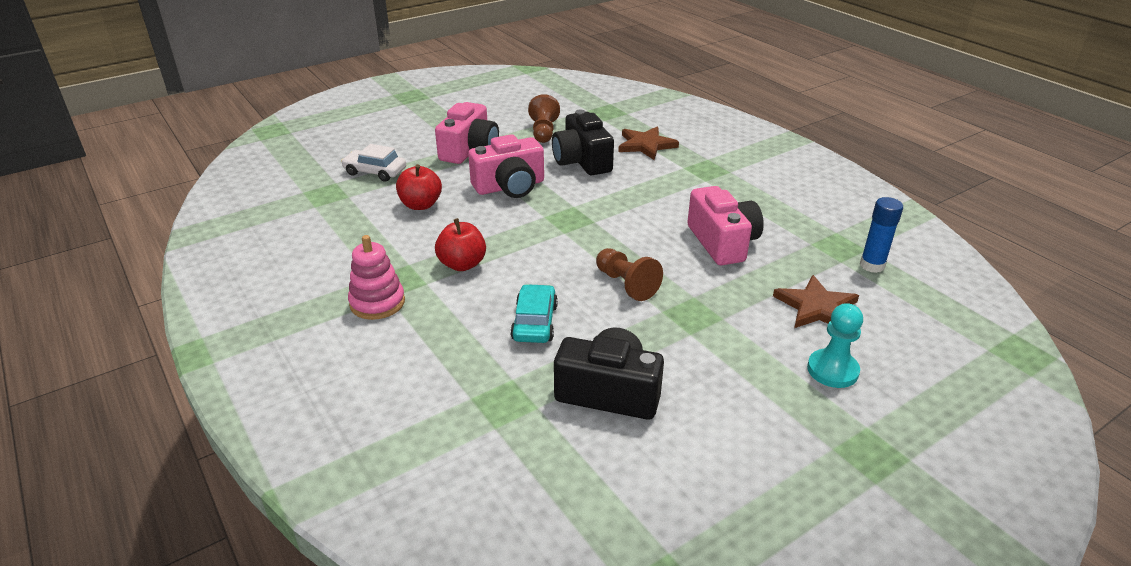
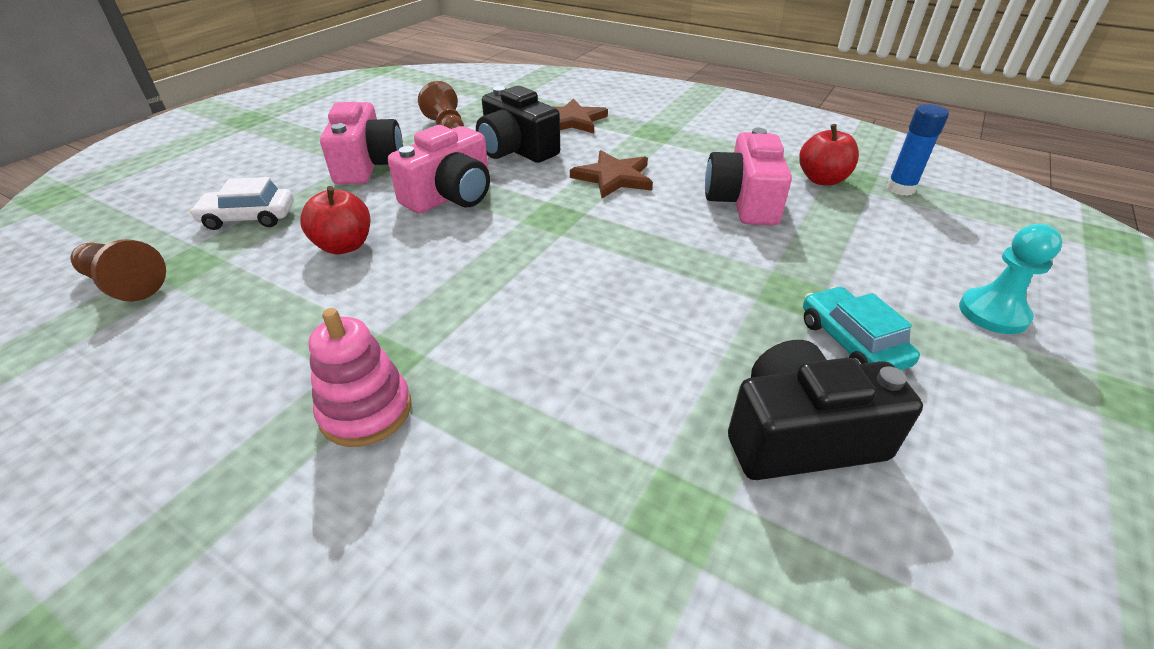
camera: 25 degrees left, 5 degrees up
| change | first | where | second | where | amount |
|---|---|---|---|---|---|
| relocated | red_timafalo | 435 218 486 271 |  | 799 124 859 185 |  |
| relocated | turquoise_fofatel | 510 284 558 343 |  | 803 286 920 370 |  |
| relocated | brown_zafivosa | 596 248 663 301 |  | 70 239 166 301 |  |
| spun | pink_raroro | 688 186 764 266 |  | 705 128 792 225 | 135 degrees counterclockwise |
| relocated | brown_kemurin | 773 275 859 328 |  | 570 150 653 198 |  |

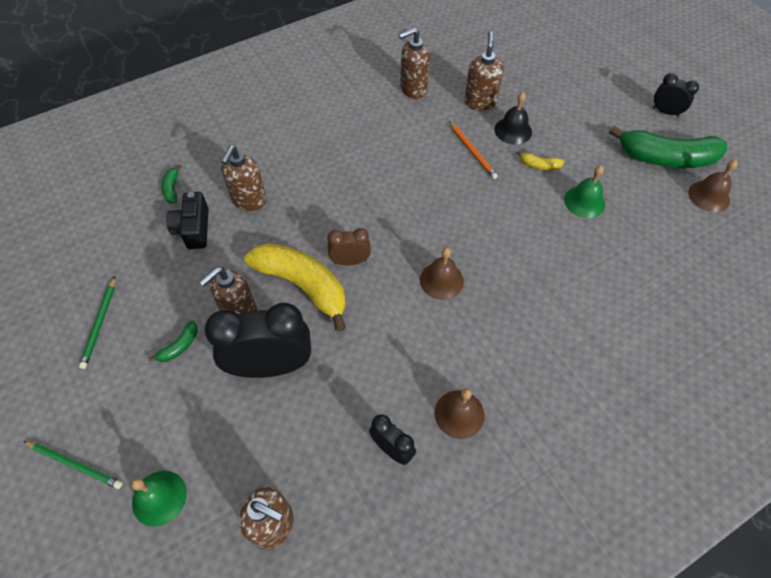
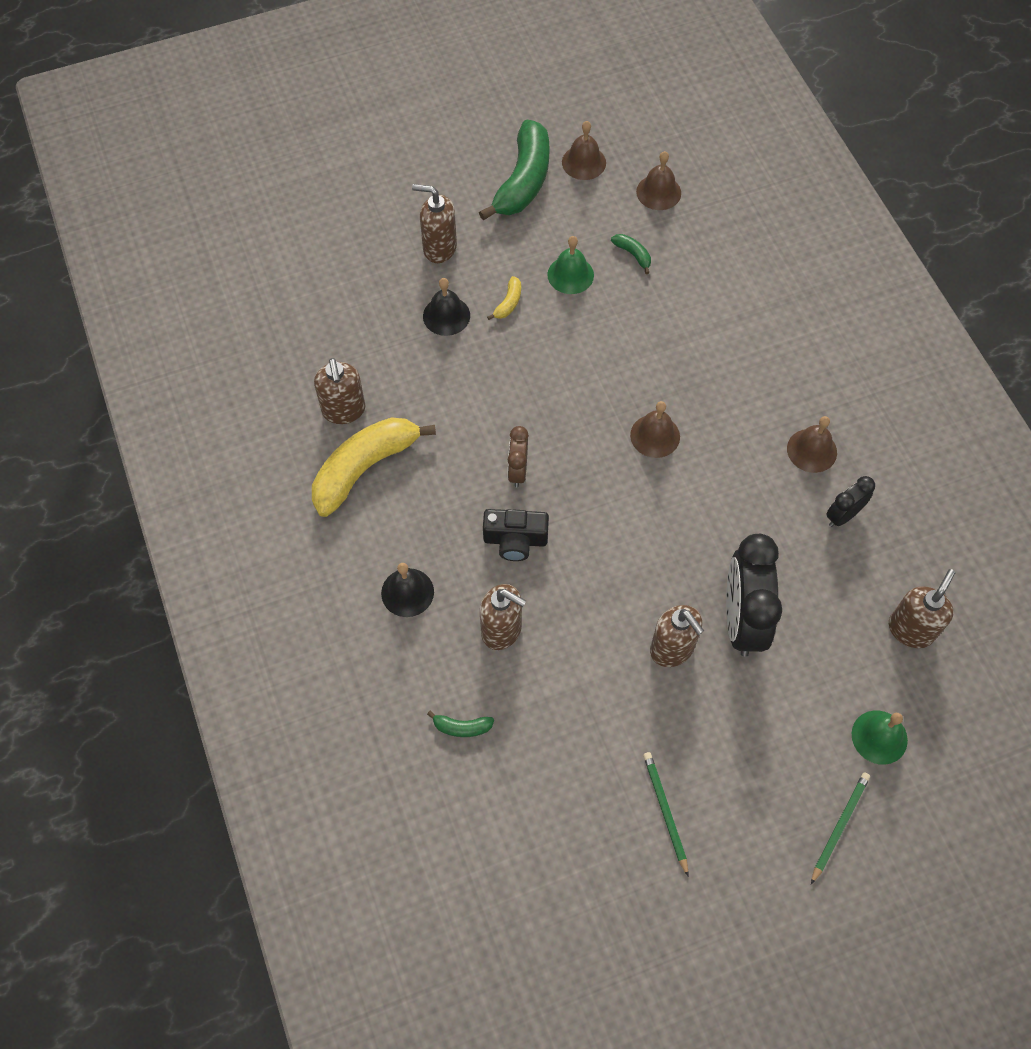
camera: 80 degrees left, 5 degrees up
| change | first | where | second | where | amount |
|---|---|---|---|---|---|
| spun | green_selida | 79 277 115 369 |  | 643 752 688 876 | 120 degrees counterclockwise |
| relocated | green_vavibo | 148 321 198 362 |  | 611 234 651 274 |  |
| relocated | black_raroro | 166 192 209 249 |  | 483 509 549 561 |  |
| relocated | yellow_vavibo | 244 243 346 332 |  | 312 417 436 517 |  |
| relocated | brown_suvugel | 327 228 371 265 |  | 508 426 529 487 |  |
| missing | orange_selida | 449 121 498 179 |  |  |  |
| relocated | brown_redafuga | 464 31 504 111 |  | 412 184 457 263 |  |
| missing | black_suvugel | 653 73 699 117 |  |  |  |
| appeared |  |  | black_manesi | 381 563 434 617 |  |
| appeared |  |  | brown_manesi | 636 151 681 210 |  |

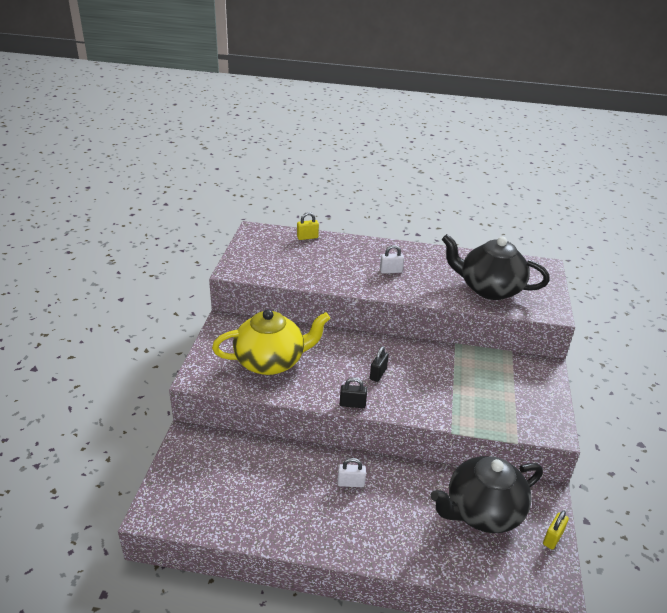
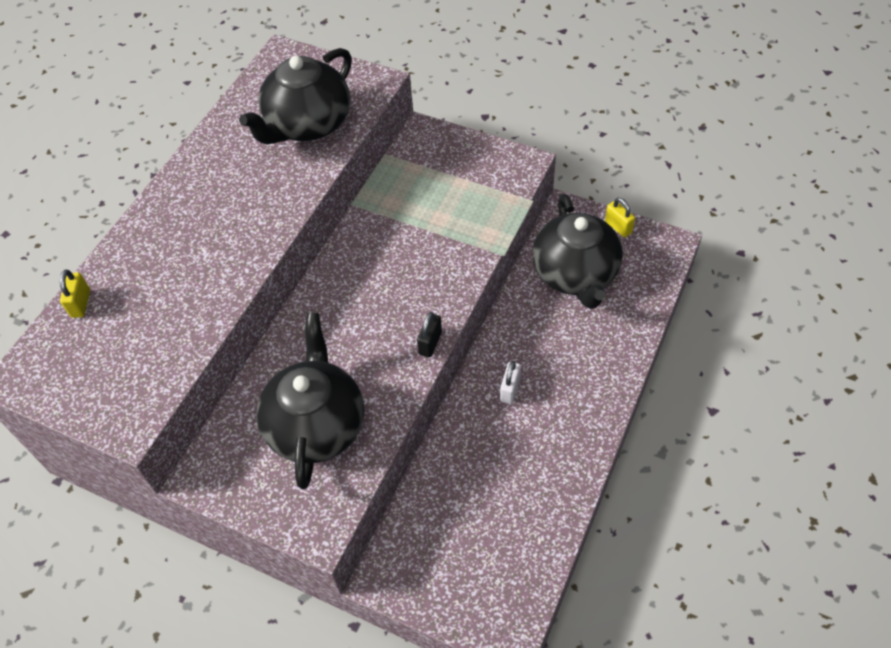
camera: 70 degrees left, 20 degrees up
| change | first | where | second | where | amount |
|---|---|---|---|---|---|
| colour | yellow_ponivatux | 212 309 330 375 | black_ponivatux | 257 313 364 489 |  |
| missing | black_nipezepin | 370 347 389 382 |  |  |  |
| missing | white_nipezepin | 380 245 404 274 |  |  |  |

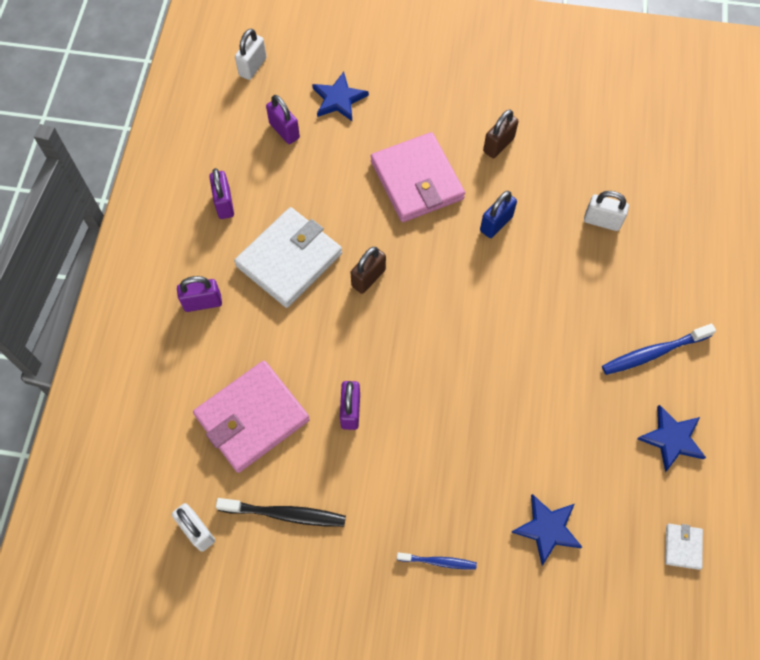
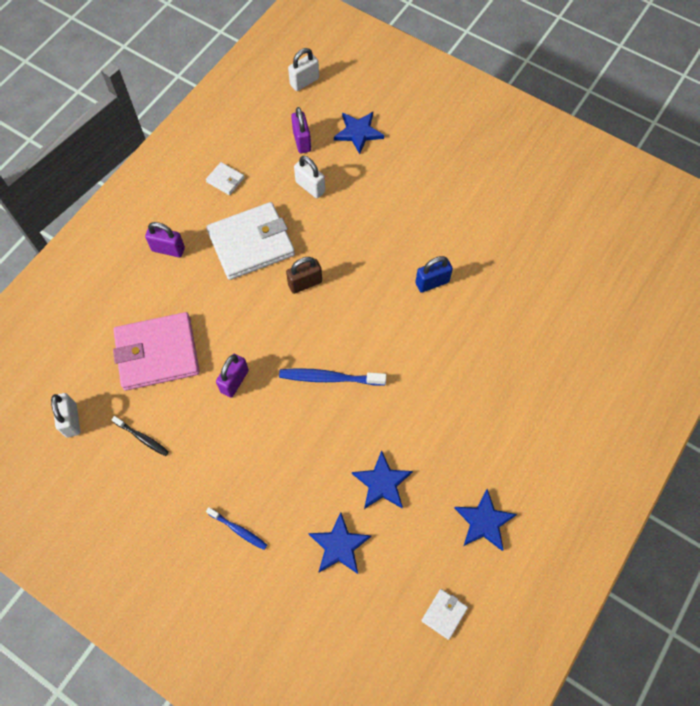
camera: 25 degrees right, 0 degrees up
| change | first | where | second | where | amount |
|---|---|---|---|---|---|
| exchanged | purple_nipezepin | 209 168 234 219 | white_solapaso | 206 162 244 195 |  |
| size | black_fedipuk | 216 498 346 527 |  | 111 416 169 456 | x0.61 |
| missing | pink_solapaso | 371 132 465 222 |  |  |  |
| missing | brown_nipezepin | 483 109 519 158 |  |  |  |
| relocated | white_nipezepin | 584 191 629 231 |  | 294 156 325 198 |  |
| relocated | blue_fedipuk | 602 324 716 375 |  | 279 368 387 386 |  |
| appeared |  |  | blue_kemurin | 352 450 413 509 |  |

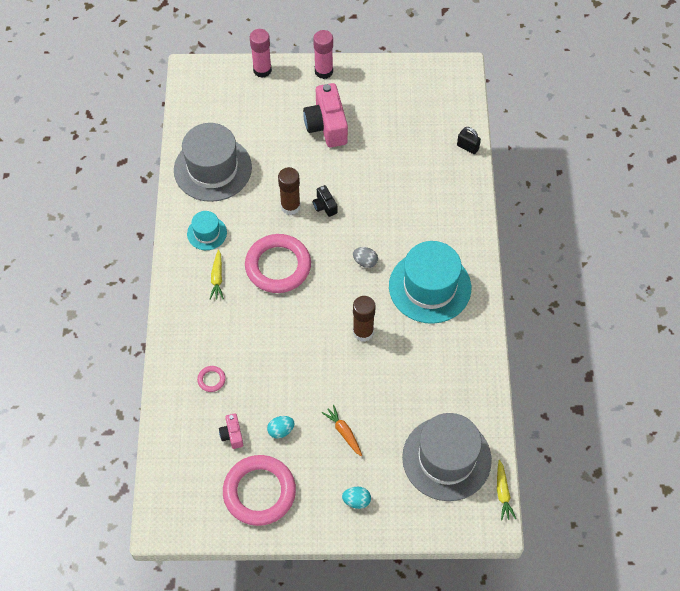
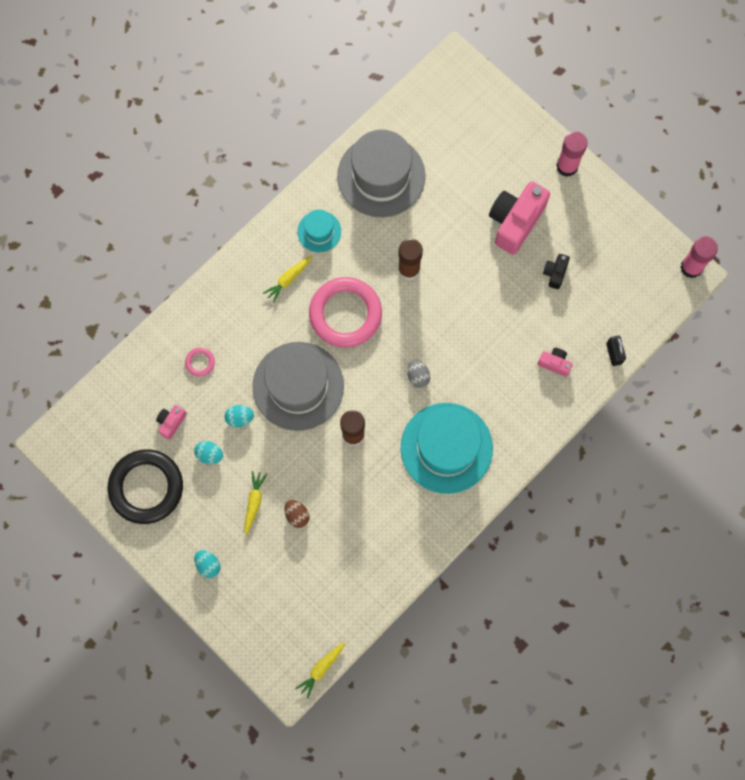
camera: 45 degrees right, 15 degrees up
| change | first | where | second | where | amount |
|---|---|---|---|---|---|
| colour | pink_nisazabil | 223 455 296 526 | black_nisazabil | 108 449 183 524 |  |
| relocated | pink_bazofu | 250 29 272 78 |  | 681 236 718 278 |  |
| relocated | black_raroro | 313 185 337 217 |  | 543 254 570 289 |  |
| colour | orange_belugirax | 322 405 362 457 | yellow_belugirax | 244 471 267 535 |  |
| relocated | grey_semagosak | 402 413 492 501 |  | 252 342 344 431 |  |
| appeared |  |  | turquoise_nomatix | 225 405 254 427 |  |
| appeared |  |  | brown_nomatix | 284 500 310 528 |  |
| appeared |  |  | pink_raroro | 538 348 573 377 |  |

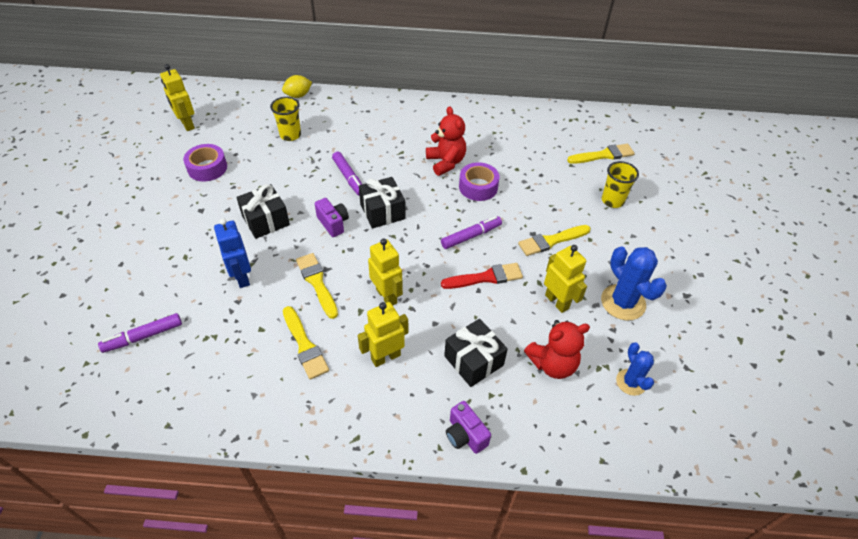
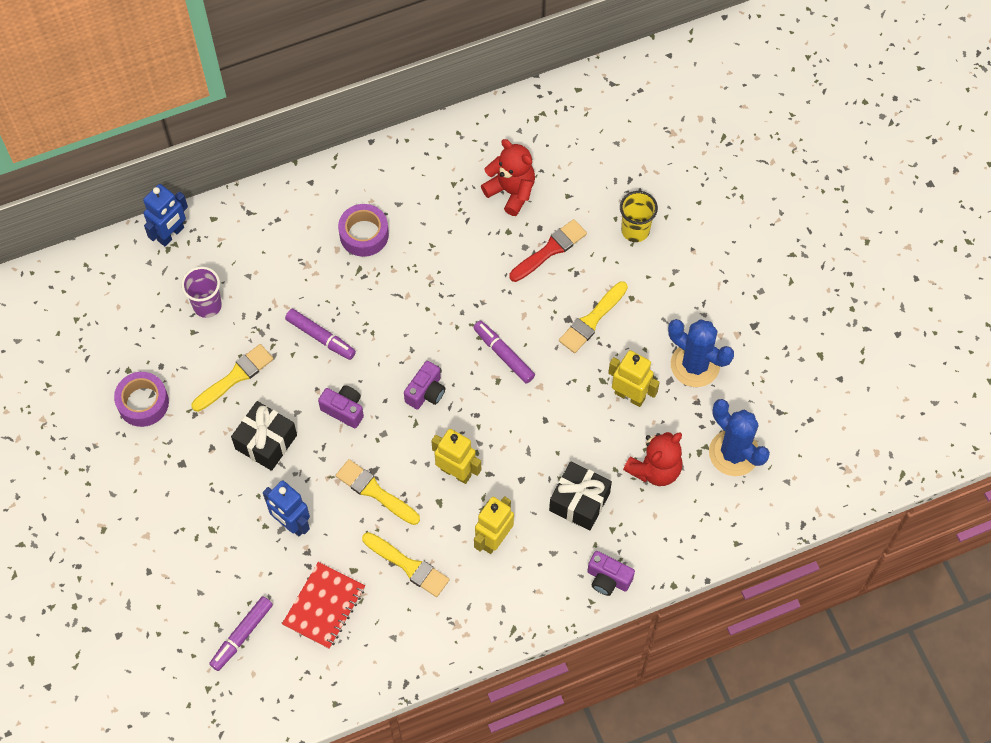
camera: 25 degrees left, 15 degrees up
| change | first | where | second | where | amount |
|---|---|---|---|---|---|
| missing | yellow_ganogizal | 160 64 195 131 |  |  |  |
| colour | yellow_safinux | 270 97 301 141 | purple_safinux | 181 266 222 318 |  |
| exchanged | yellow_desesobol | 282 75 312 98 | blue_ganogizal | 143 184 188 246 |  |
| missing | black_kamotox | 359 177 406 229 |  |  |  |
| relocated | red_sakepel | 426 106 466 176 |  | 481 139 535 216 |  |
| spun | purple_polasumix | 441 216 502 249 |  | 473 321 535 384 | 75 degrees counterclockwise |
| relocated | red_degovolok | 441 263 523 289 |  | 509 219 587 282 |  |
| relocated | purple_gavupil | 459 162 500 201 |  | 338 204 389 257 |  |
| relocated | yellow_degovolok | 567 144 635 164 |  | 192 344 274 412 |  |
| size | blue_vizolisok | 616 342 654 396 |  | 709 399 770 476 | x1.63 |
| appeared |  |  | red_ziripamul | 282 562 365 649 |  |
| appeared |  |  | purple_raroro | 404 361 446 410 |  |

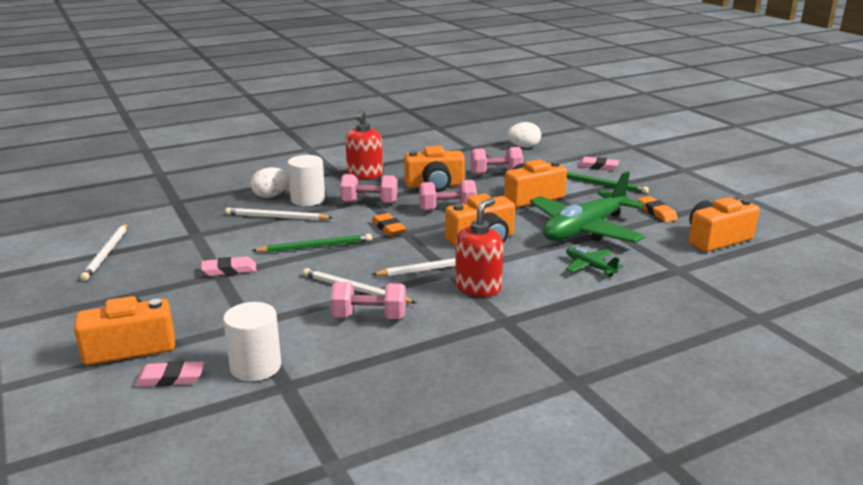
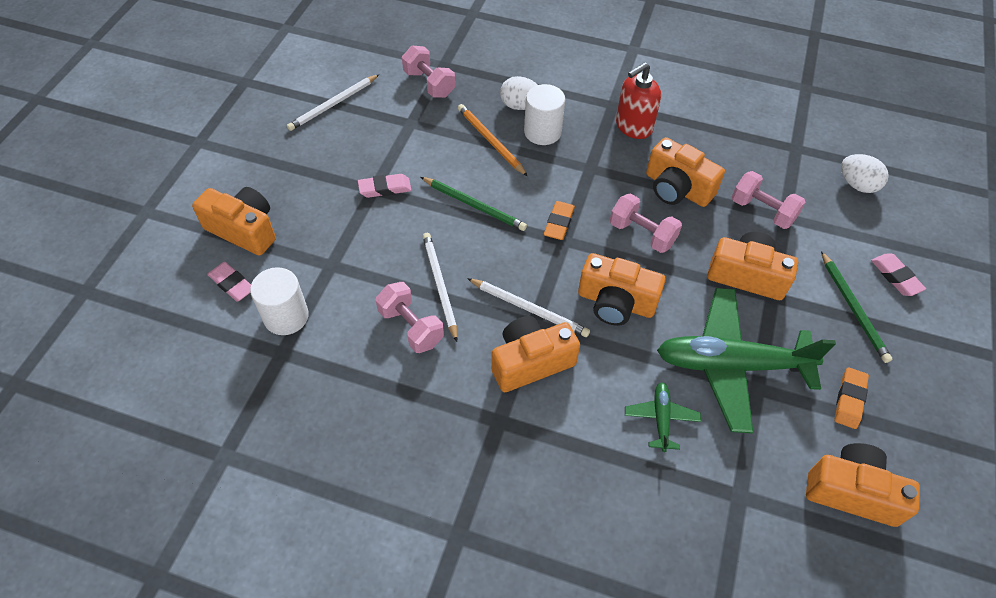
camera: 45 degrees right, 30 degrees up
| change | first | where | second | where | amount |
|---|---|---|---|---|---|
| spun | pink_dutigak | 201 256 256 276 |  | 358 174 411 198 | 45 degrees counterclockwise |
| colour | white_selida | 225 208 333 220 | orange_selida | 458 104 528 177 |  |
| relocated | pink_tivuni | 340 174 397 204 |  | 402 45 455 98 |  |
| exchanged | red_redafuga | 455 198 504 297 | orange_raroro | 492 316 580 392 |  |

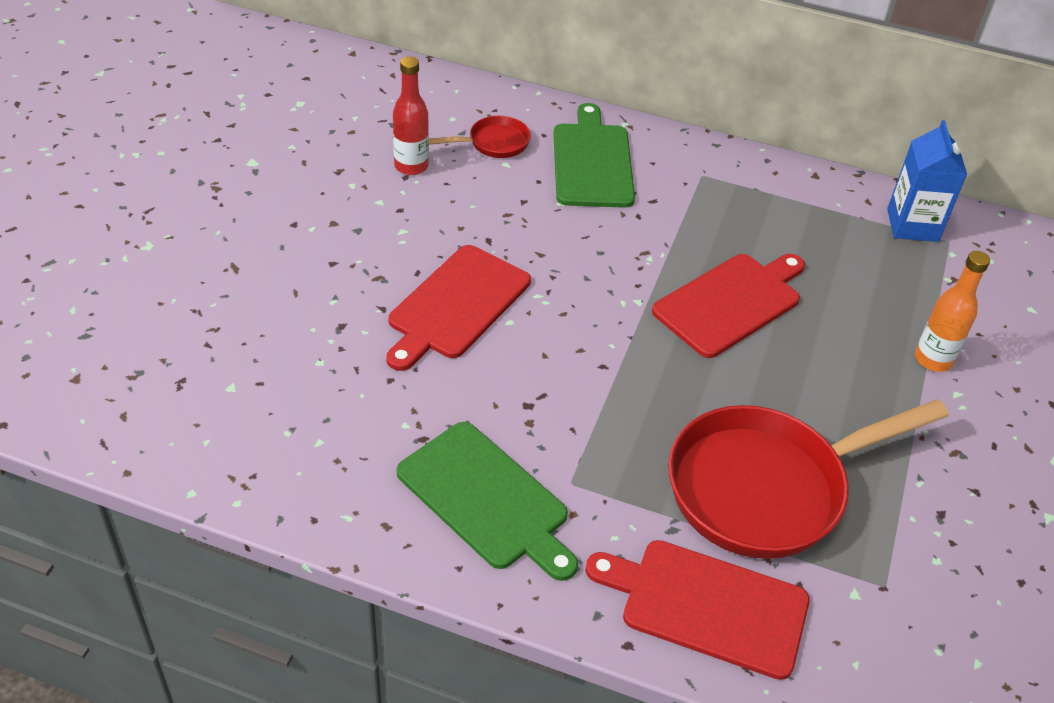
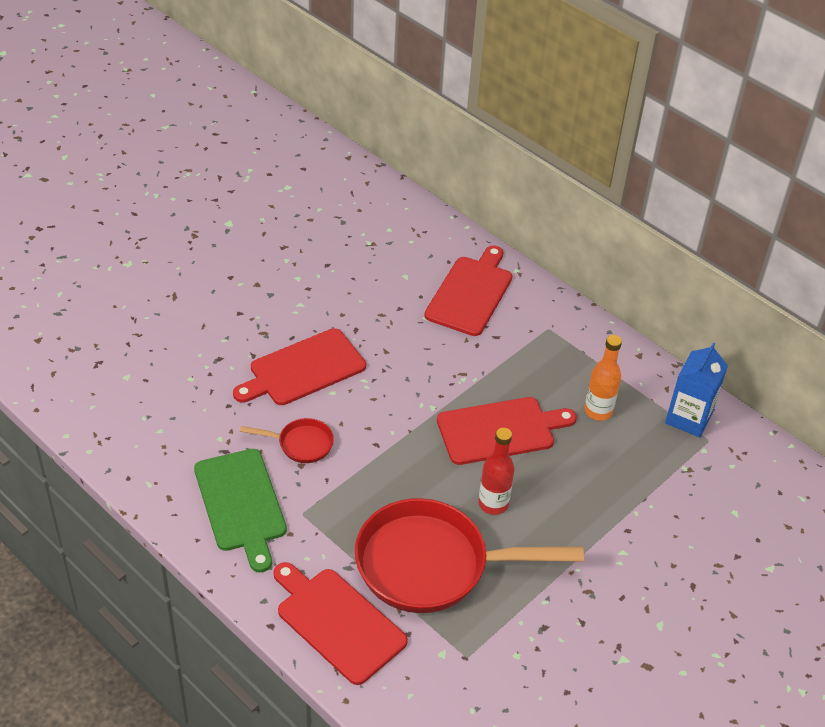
camera: 25 degrees right, 0 degrees up
| change | first | where | second | where | amount |
|---|---|---|---|---|---|
| relocated | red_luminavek | 393 56 429 175 |  | 479 428 515 515 |  |
| relocated | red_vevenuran | 429 116 531 158 |  | 240 418 334 463 |  |
| colour | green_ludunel | 553 103 635 208 | red_ludunel | 424 245 512 336 |  |
| relocated | orange_luminavek | 915 251 990 372 |  | 584 335 622 421 |  |

